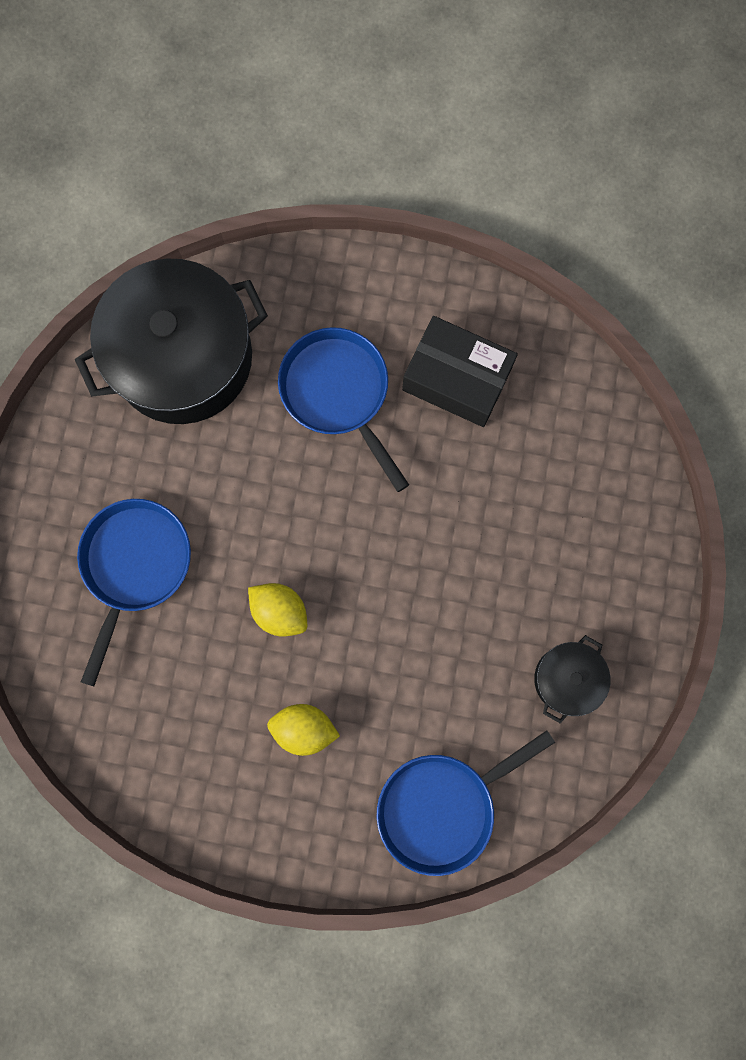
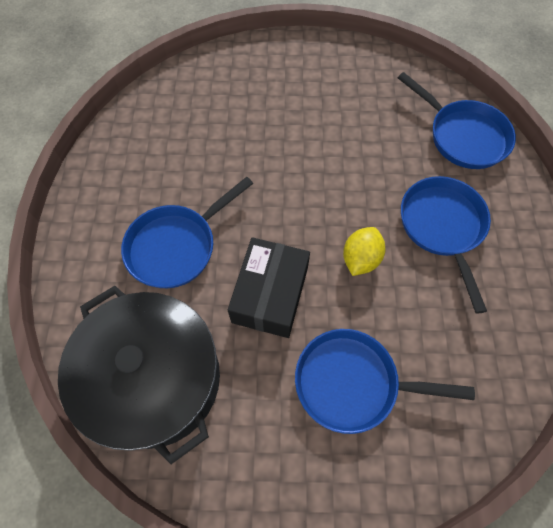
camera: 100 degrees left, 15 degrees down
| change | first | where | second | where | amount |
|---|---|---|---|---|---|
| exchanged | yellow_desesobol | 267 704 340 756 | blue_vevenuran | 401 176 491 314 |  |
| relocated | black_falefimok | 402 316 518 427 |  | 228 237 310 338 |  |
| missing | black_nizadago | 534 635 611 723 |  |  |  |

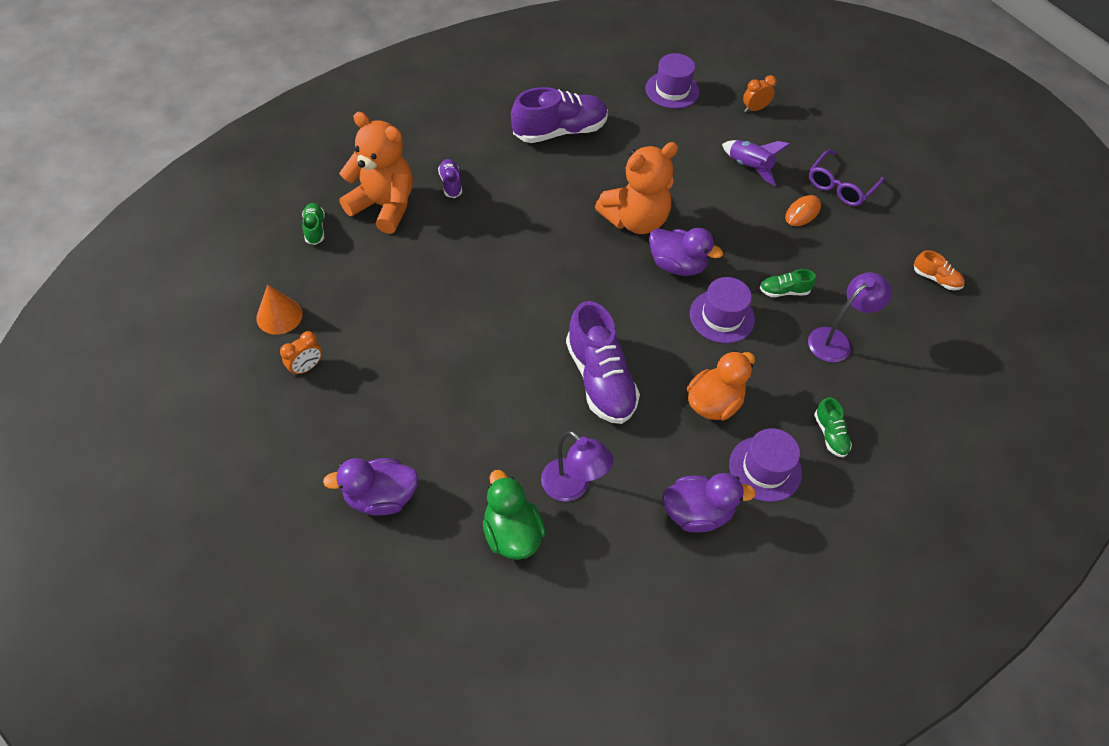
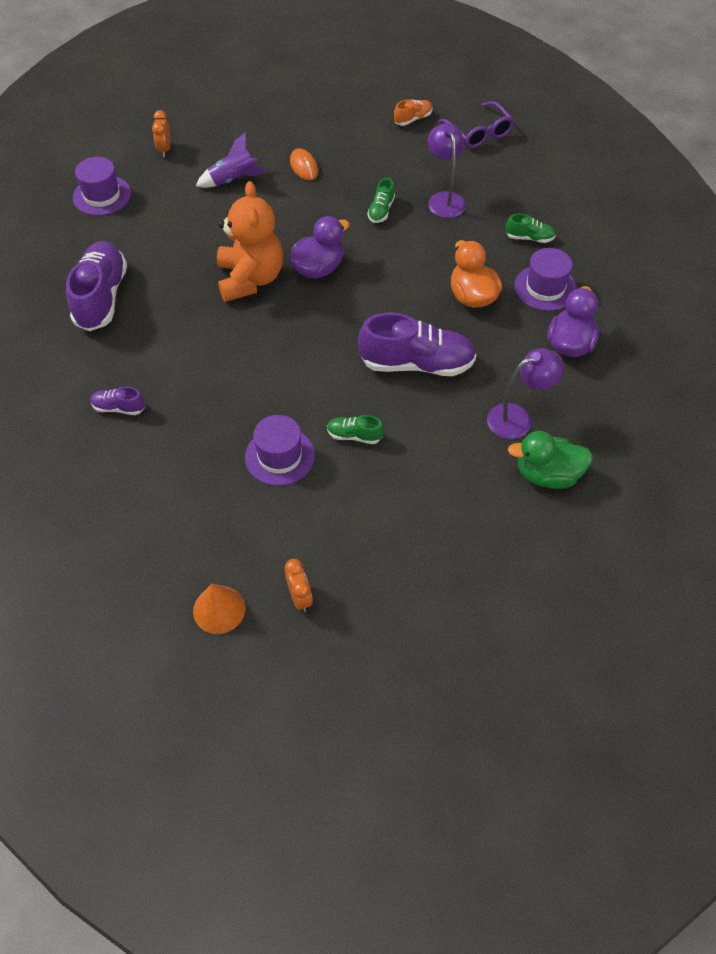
camera: 65 degrees left, 0 degrees up
| change | first | where | second | where | amount |
|---|---|---|---|---|---|
| relocated | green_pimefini | 302 203 325 245 |  | 327 415 384 444 |  |
| missing | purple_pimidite | 323 458 419 516 |  |  |  |
| missing | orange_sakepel | 340 112 413 234 |  |  |  |
| relocated | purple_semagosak | 690 277 755 343 |  | 245 415 315 486 |  |
| relocated | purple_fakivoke | 809 150 884 206 |  | 438 101 514 148 |  |

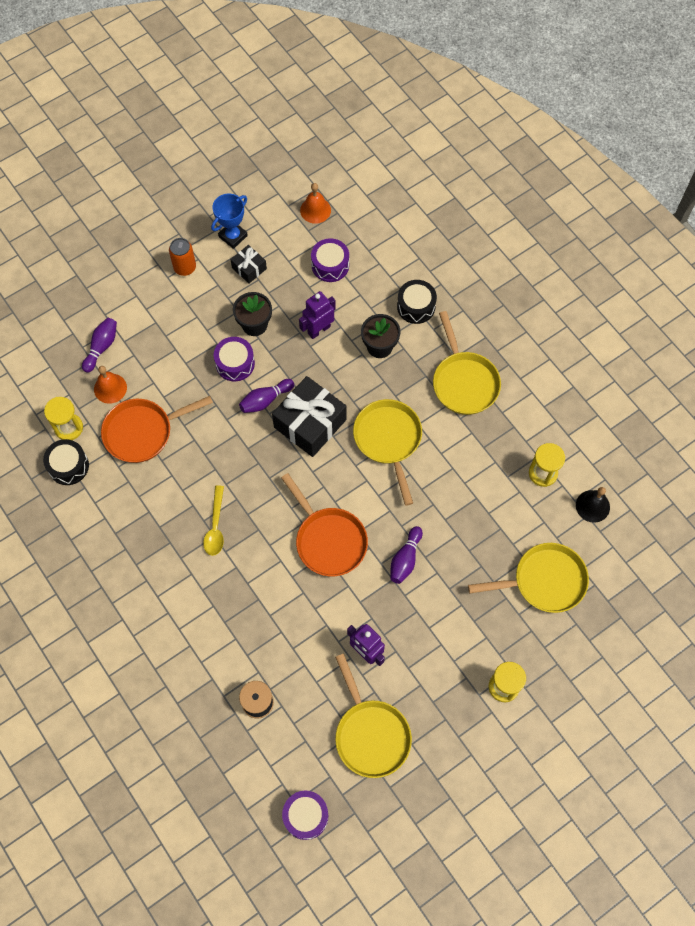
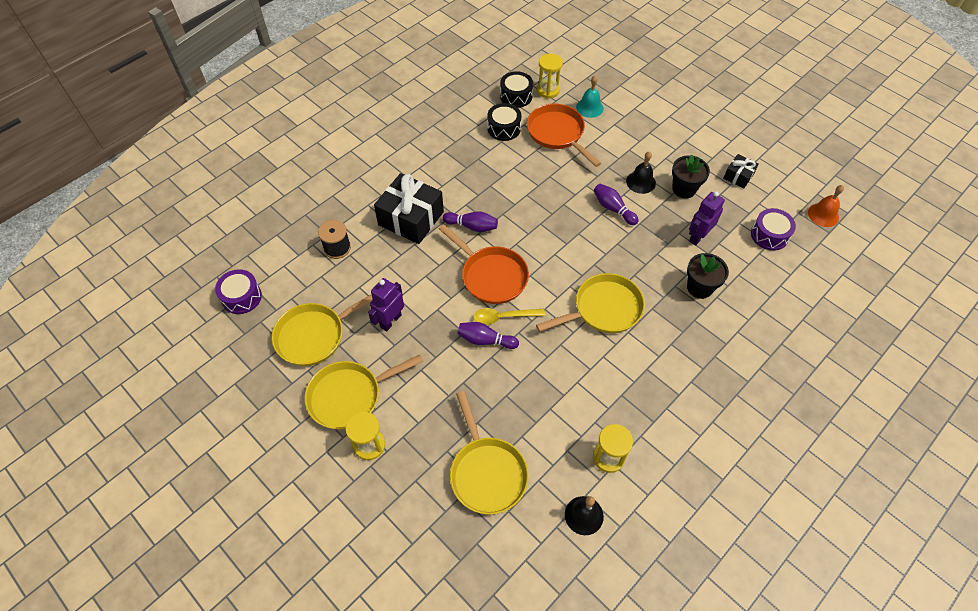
camera: 80 degrees right, 10 degrees down
| change | first | where | second | where | amount |
|---|---|---|---|---|---|
| relocated | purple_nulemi | 82 318 117 373 |  | 443 211 498 232 |  |
| colour | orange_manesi | 94 366 127 404 | turquoise_manesi | 576 76 604 118 |  |
| missing | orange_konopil | 169 238 196 276 |  |  |  |
| relocated | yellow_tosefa | 203 485 224 556 |  | 473 308 545 325 |  |
| missing | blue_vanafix | 211 193 248 249 |  |  |  |
| exchanged | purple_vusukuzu | 214 337 255 381 | black_manesi | 626 151 656 194 |  |
| relocated | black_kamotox | 272 376 346 457 |  | 374 173 444 244 |  |
| spun | orange_vevenuran | 281 473 368 576 |  | 439 224 529 304 | 90 degrees counterclockwise |
| spun | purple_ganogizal | 299 291 336 339 |  | 689 191 725 246 | 90 degrees counterclockwise |
| relocated | black_vusukuzu | 397 280 437 324 |  | 487 103 521 141 |  |
| relocated | yellow_vevenuran | 433 311 501 415 |  | 305 355 423 430 |  |

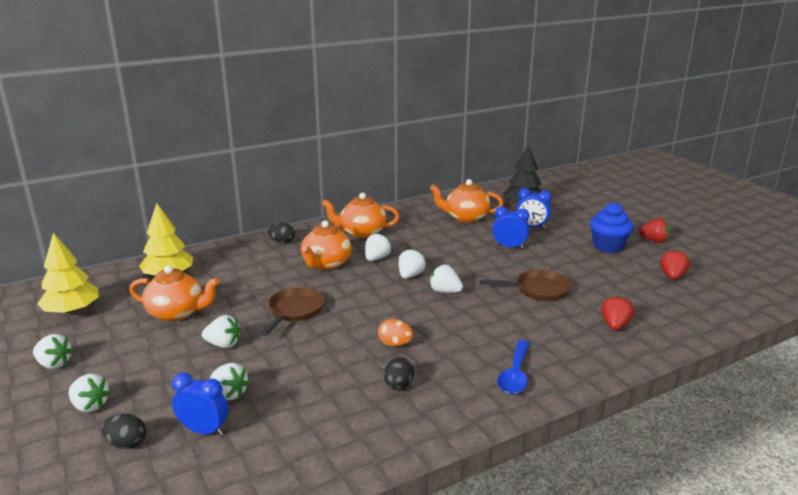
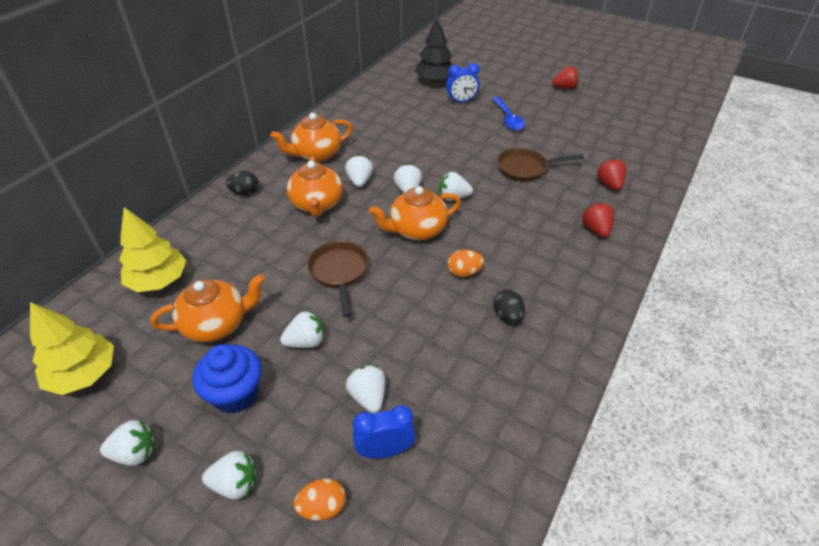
camera: 30 degrees left, 20 degrees up
| change | first | where | second | where | amount |
|---|---|---|---|---|---|
| colour | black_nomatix | 101 414 146 449 | orange_nomatix | 294 478 346 521 |  |
| spun | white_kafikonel | 210 363 250 400 |  | 346 365 385 413 | 120 degrees counterclockwise |
| relocated | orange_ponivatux | 430 179 503 223 |  | 369 186 461 240 |  |
| spun | brown_vevenuran | 479 270 572 301 |  | 497 148 584 182 | 150 degrees counterclockwise |
| missing | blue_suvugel | 492 206 529 249 |  |  |  |
| relocated | blue_tosefa | 497 340 529 394 |  | 492 97 525 131 |  |
| relocated | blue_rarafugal | 590 202 633 253 |  | 193 344 262 414 |  |
| relocated | red_kafikonel | 660 249 690 280 |  | 582 202 614 238 |  |

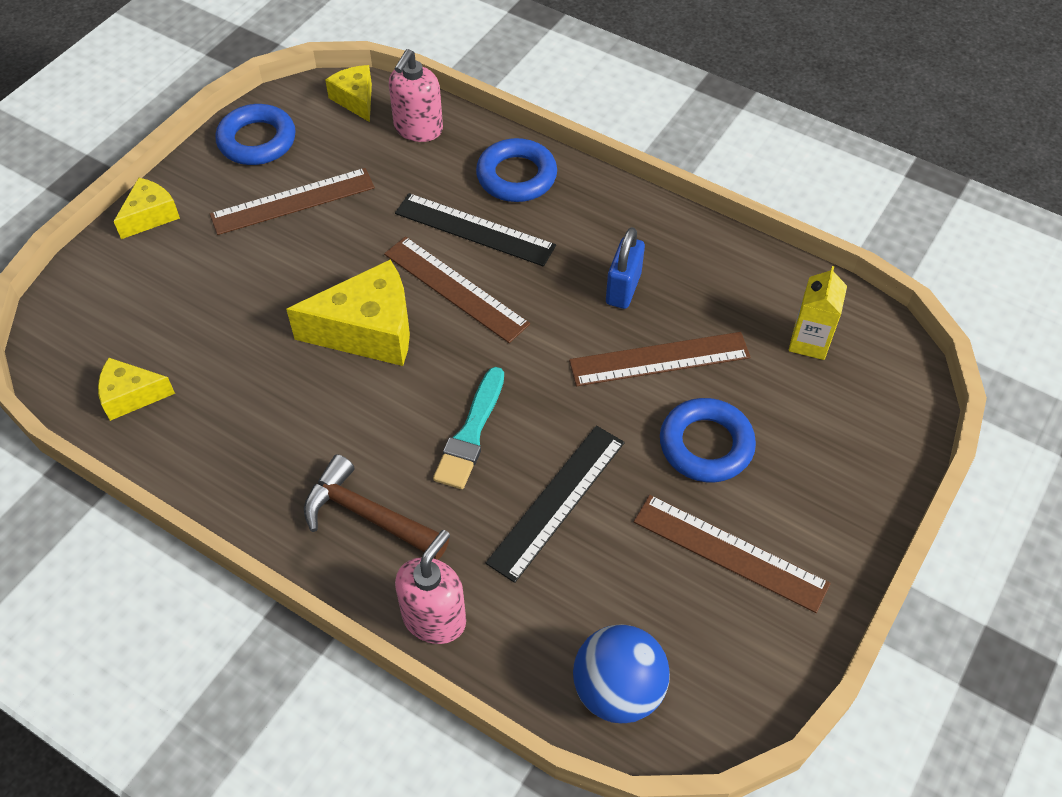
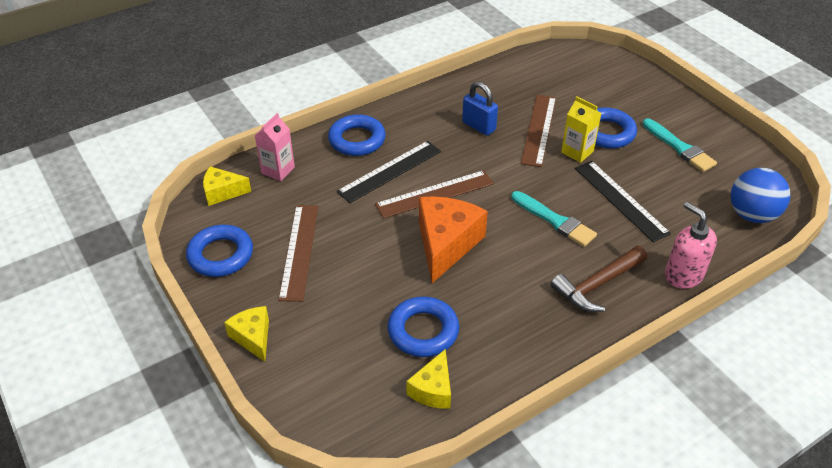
camera: 65 degrees left, 10 degrees down
| change | first | where | second | where | amount |
|---|---|---|---|---|---|
| colour | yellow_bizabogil | 286 260 410 366 | orange_bizabogil | 419 196 488 283 |  |
| exchanged | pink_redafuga | 389 49 443 142 | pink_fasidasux | 254 113 295 181 |  |
| exchanged | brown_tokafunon | 634 495 831 613 | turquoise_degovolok | 642 118 717 172 |  |
| relocated | yellow_fasidasux | 789 266 847 360 |  | 561 96 602 163 |  |
| appeared |  |  | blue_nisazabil | 387 296 459 357 |  |

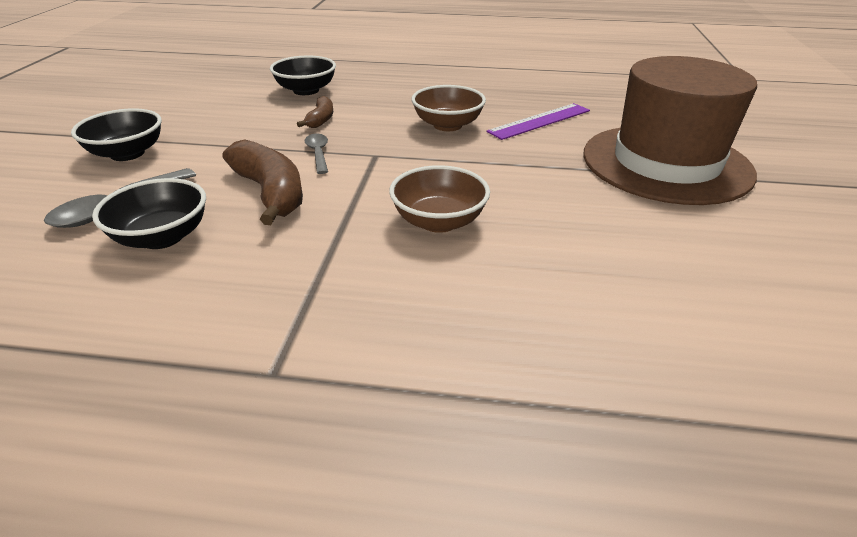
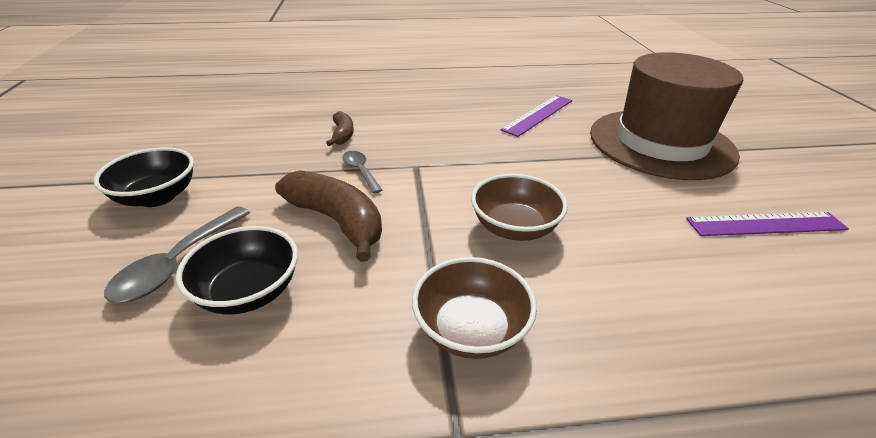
camera: 15 degrees left, 0 degrees up
| change | first | where | second | where | amount |
|---|---|---|---|---|---|
| missing | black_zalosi | 270 56 336 95 |  |  |  |
| relocated | brown_zalosi | 412 85 486 131 |  | 412 257 537 359 |  |
| appeared |  |  | purple_tokafunon | 686 212 849 236 |  |

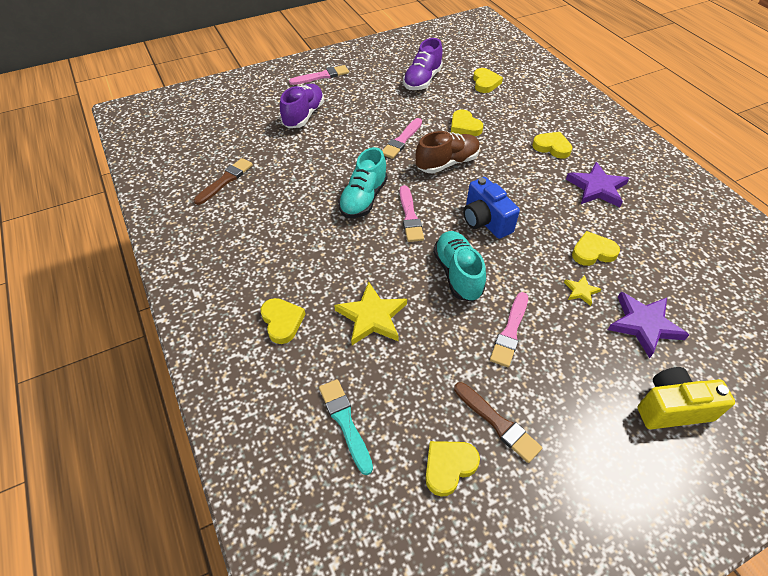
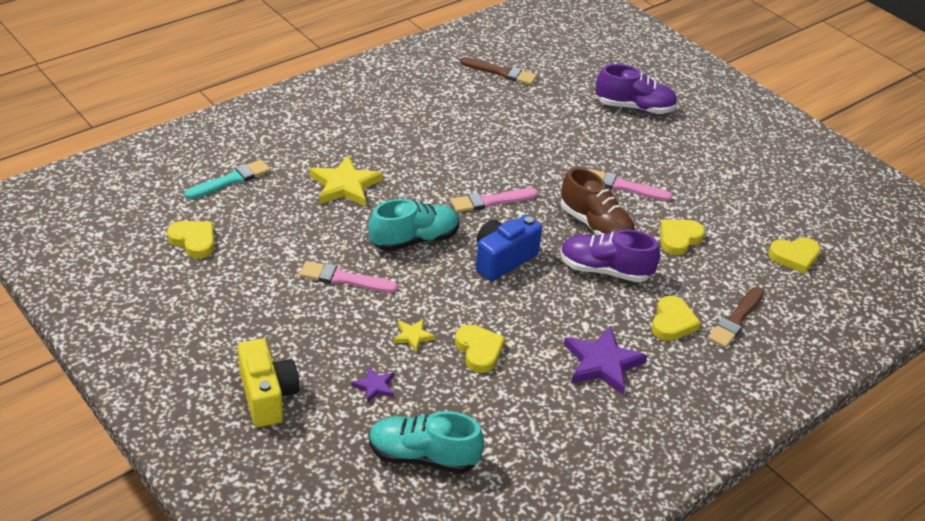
camera: 75 degrees right, 10 degrees down
| change | first | where | second | where | amount |
|---|---|---|---|---|---|
| missing | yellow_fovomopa | 261 298 305 344 |  |  |  |
| missing | pink_degovolok | 289 65 349 85 |  |  |  |
| relocated | turquoise_pimefini | 338 147 387 218 |  | 369 411 484 473 |  |
| relocated | purple_pimefini | 403 38 443 90 |  | 560 230 660 282 |  |
| relocated | brown_degovolok | 454 382 542 463 |  | 708 287 764 348 |  |
| size | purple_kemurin | 608 292 689 358 |  | 352 366 394 403 | x0.51 |

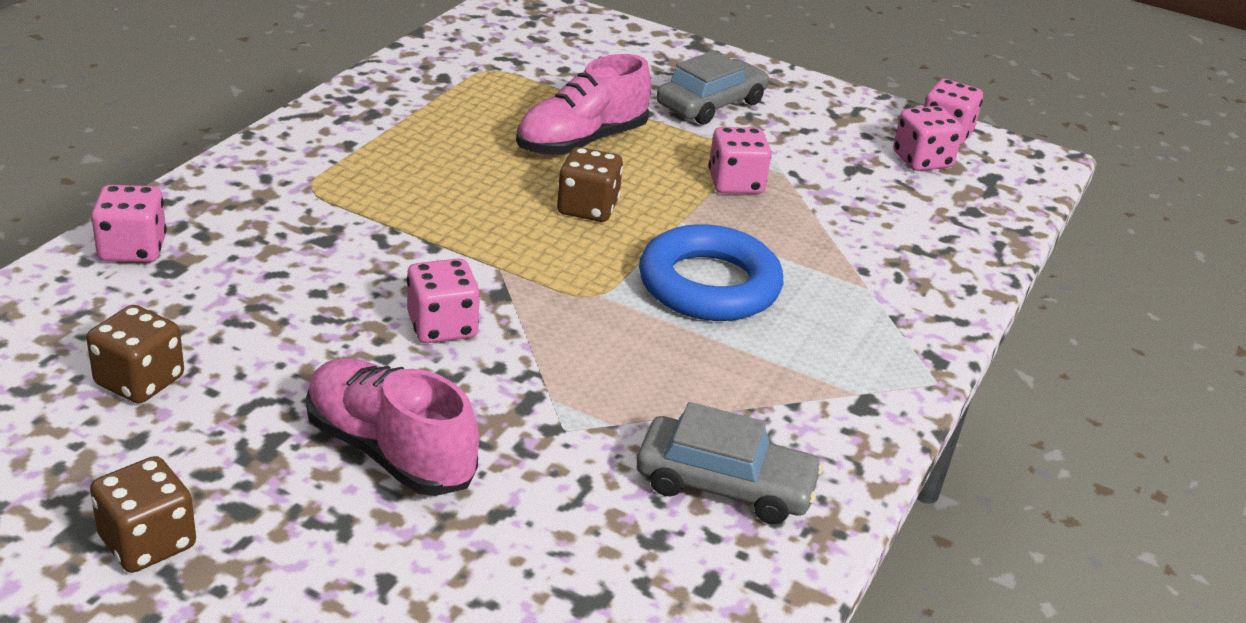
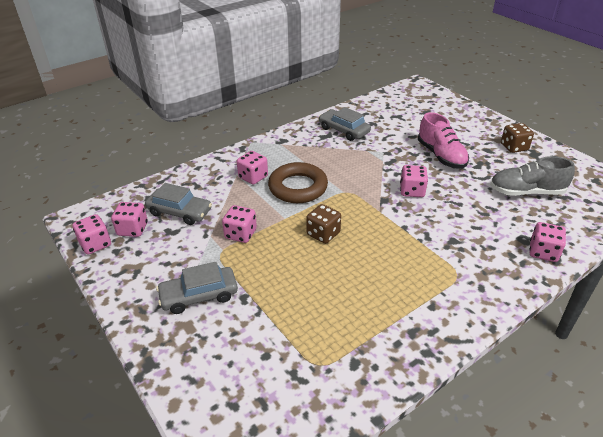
camera: 150 degrees left, 5 degrees up
| change | first | where | second | where | amount |
|---|---|---|---|---|---|
| exchanged | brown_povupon | 86 305 184 404 | grey_pimefini | 490 156 575 196 |  |
| missing | pink_pimefini | 516 54 651 155 |  |  |  |
| colour | blue_nisazabil | 639 224 783 321 | brown_nisazabil | 268 162 328 203 |  |
| appeared |  |  | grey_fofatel | 145 183 212 225 |  |
| appeared |  |  | pink_povupon | 237 151 268 184 |  |

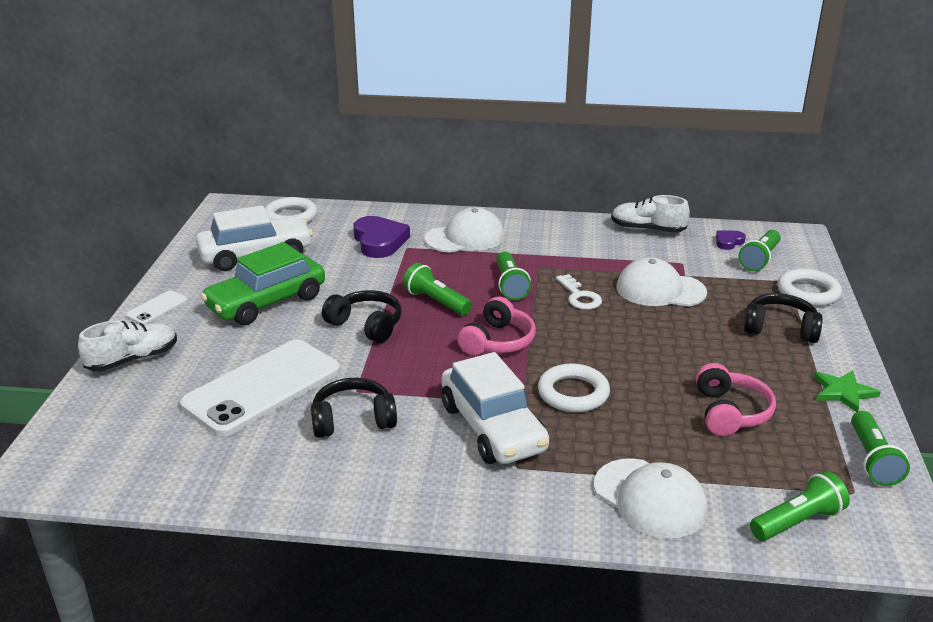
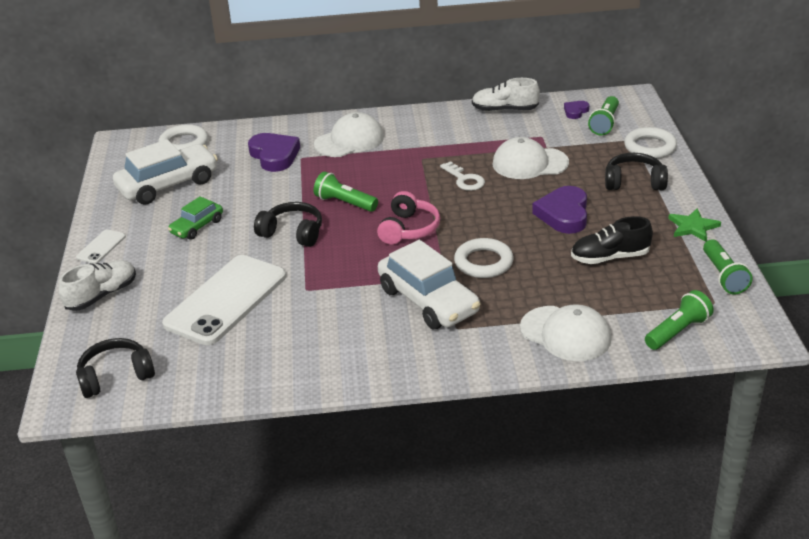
camera: 10 degrees left, 5 degrees up
| change | first | where | second | where | amount |
|---|---|---|---|---|---|
| size | green_fofatel | 201 242 325 326 |  | 168 196 223 240 | x0.55 |
| relocated | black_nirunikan | 311 378 397 438 |  | 76 338 155 398 |  |
| missing | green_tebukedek | 496 251 531 300 |  |  |  |
| exchanged | pink_nirunikan | 696 363 776 436 | black_pimefini | 571 216 653 264 |  |
| appeared |  |  | purple_fovomopa | 532 186 587 234 |  |

